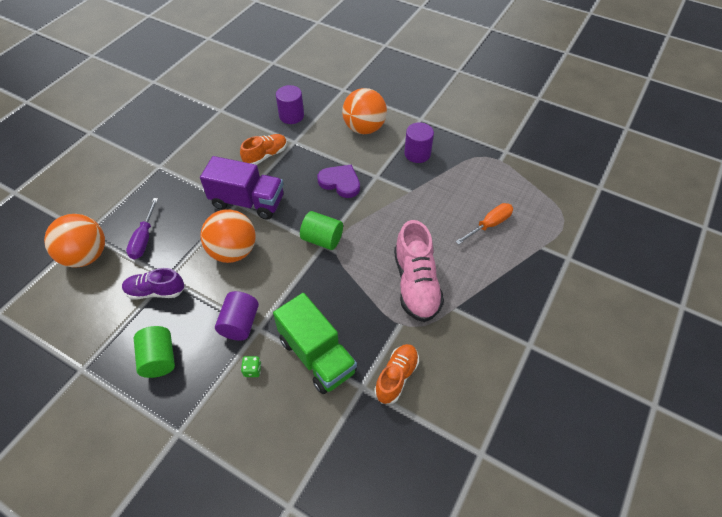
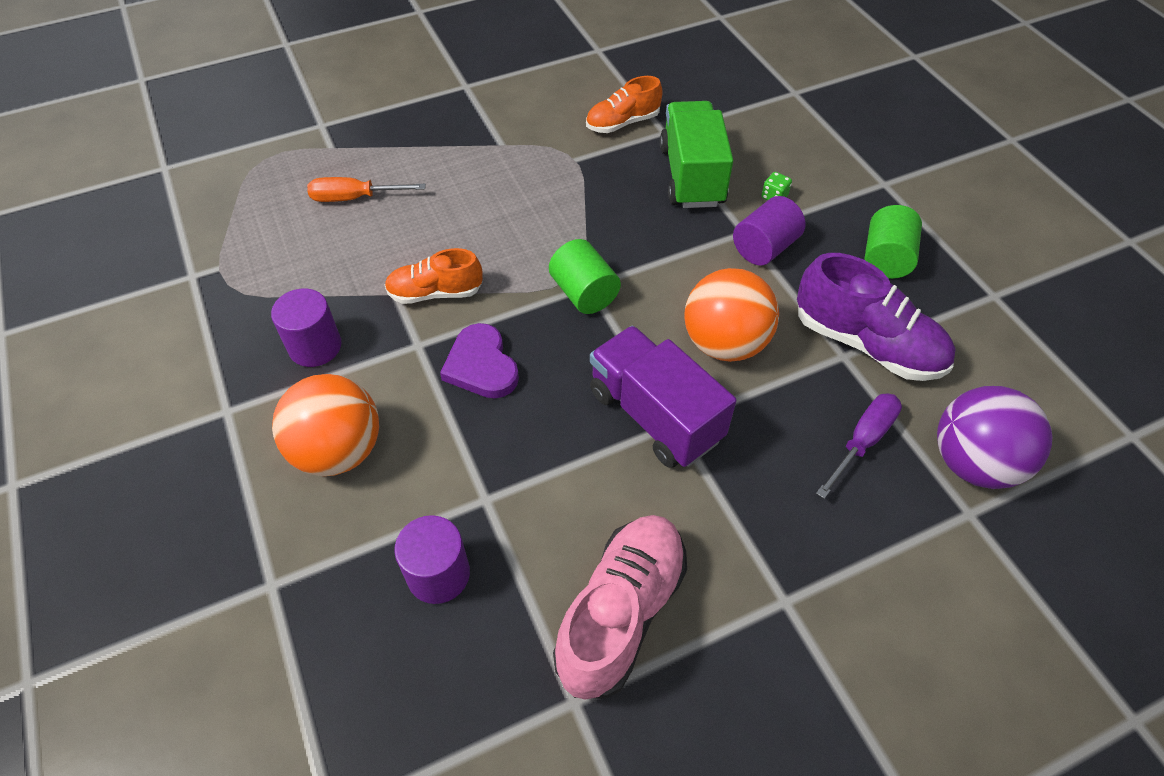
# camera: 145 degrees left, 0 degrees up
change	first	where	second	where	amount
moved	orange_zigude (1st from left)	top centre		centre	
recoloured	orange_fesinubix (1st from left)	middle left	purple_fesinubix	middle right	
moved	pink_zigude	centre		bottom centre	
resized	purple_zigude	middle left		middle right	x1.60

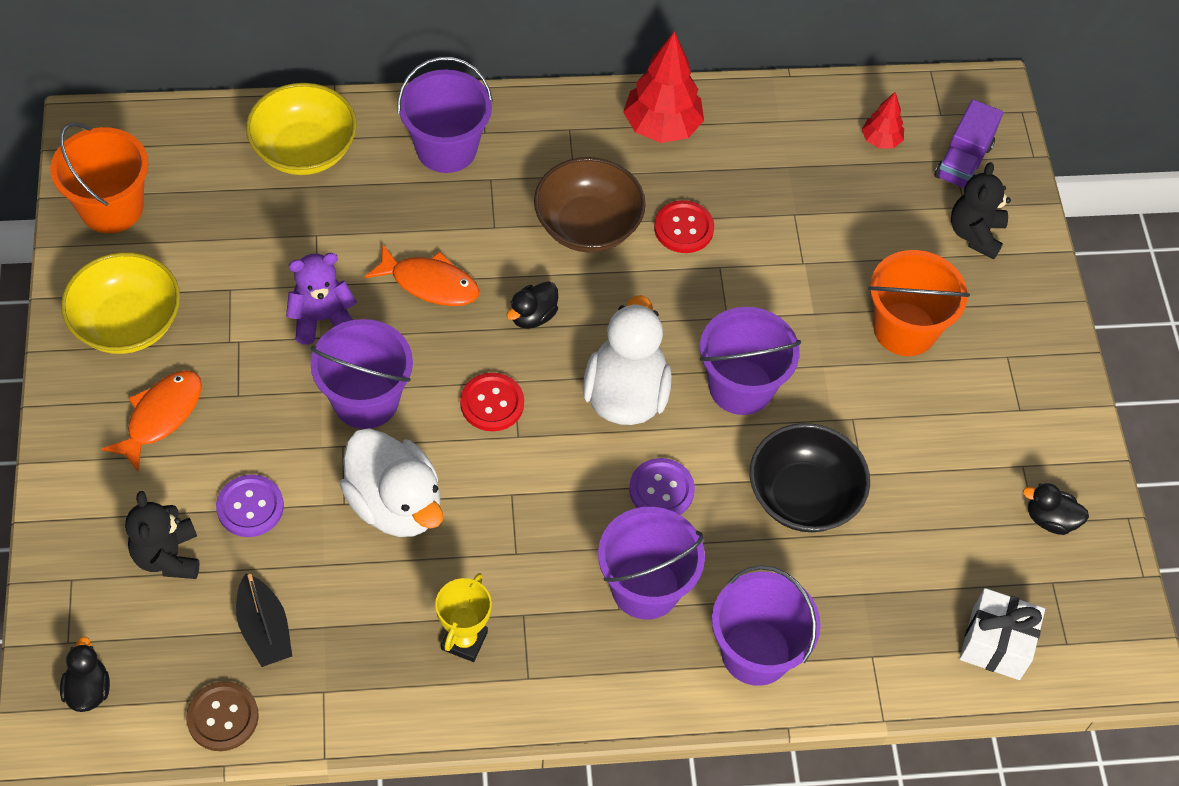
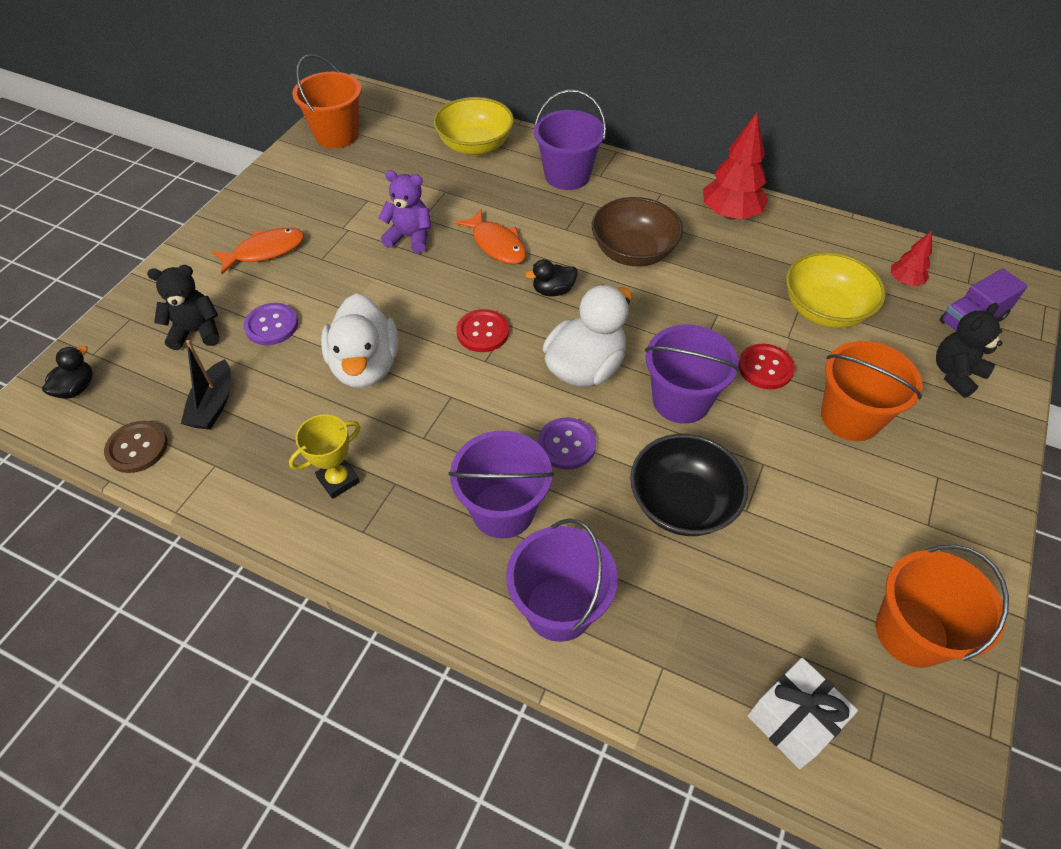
# camera: 35 degrees right, 5 degrees down
change	first	where	second	where	amount
moved	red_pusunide (2nd from left)	top centre		middle right	
moved	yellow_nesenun (1st from left in the first image)	middle left	yellow_nesenun (2nd from left)	middle right	
removed	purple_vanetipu (1st from left)	middle left			
replaced	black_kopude (3rd from left)	middle right	orange_vanetipu (3rd from left)	bottom right	
turned	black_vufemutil (1st from left)	bottom left		middle left	60 degrees clockwise

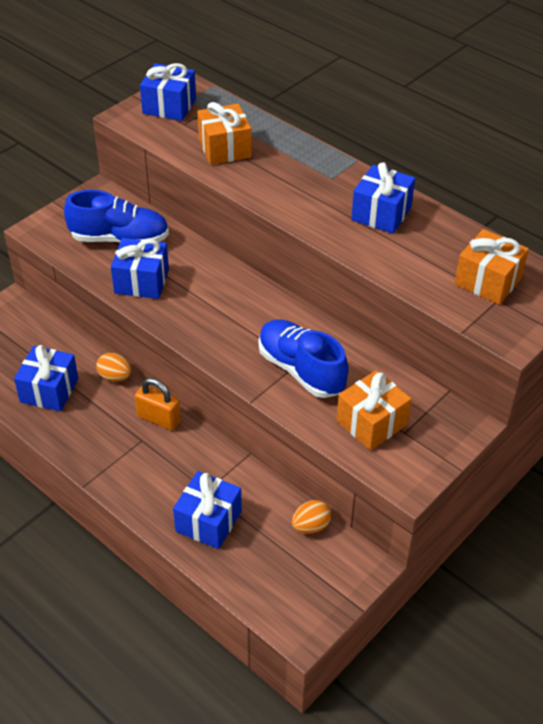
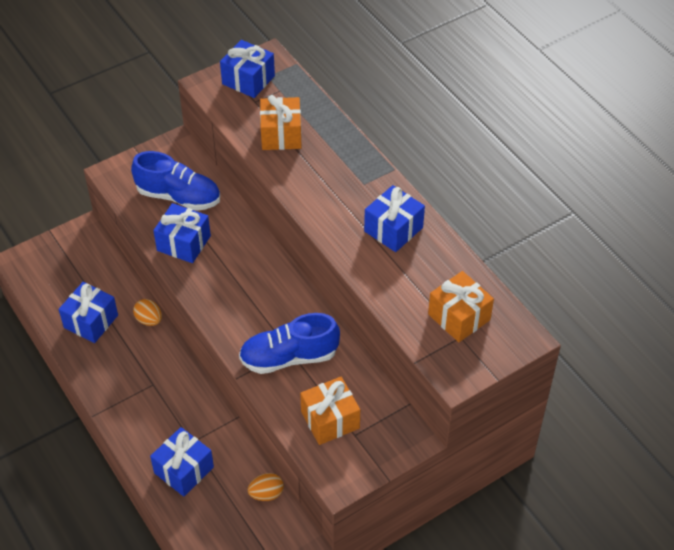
# camera: 15 degrees right, 5 degrees up
change	first	where	second	where	amount
turned	blue_zigude (2nd from left)	centre		centre	75 degrees counterclockwise
removed	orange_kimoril	middle left			

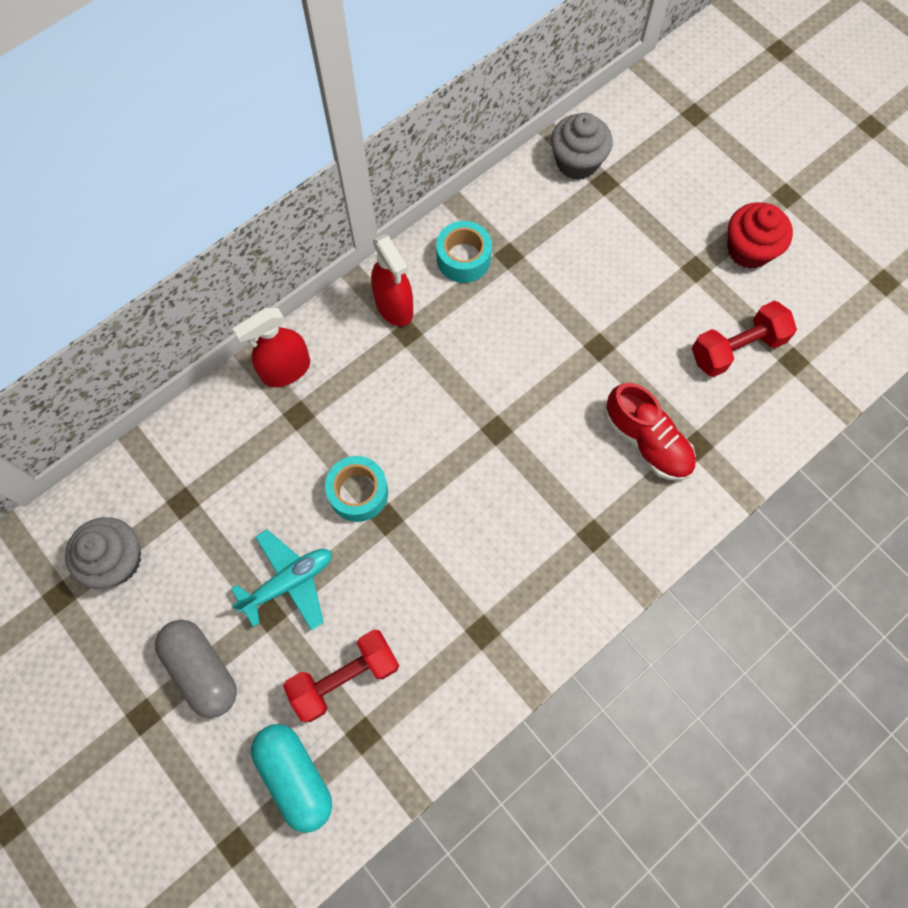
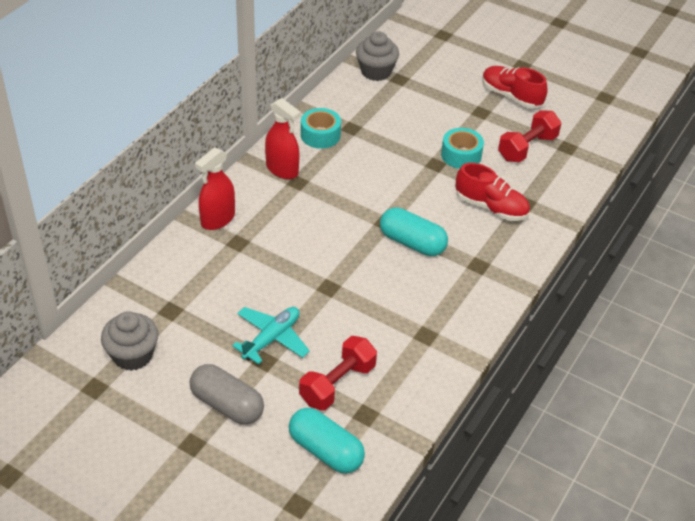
# camera: 20 degrees left, 25 degrees down
change	first	where	second	where	amount
replaced	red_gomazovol	top right	red_zigude (2nd from left)	top right	
moved	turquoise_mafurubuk (1st from left in the first image)	centre	turquoise_mafurubuk (2nd from left)	top centre	
added			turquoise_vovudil (2nd from left)	centre	

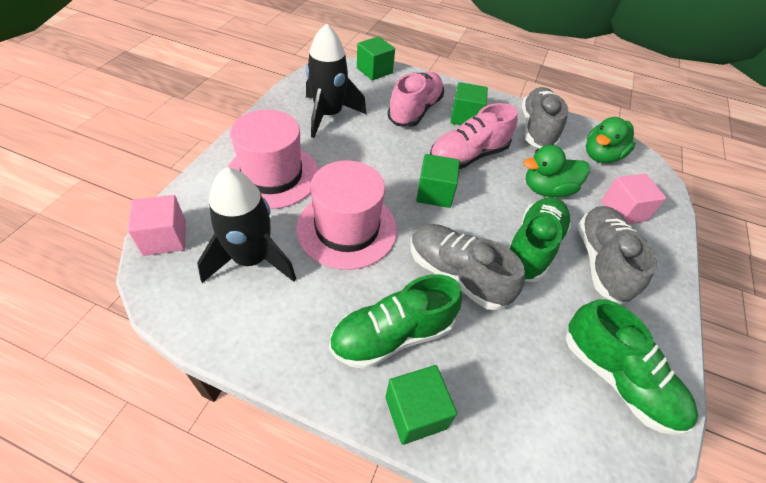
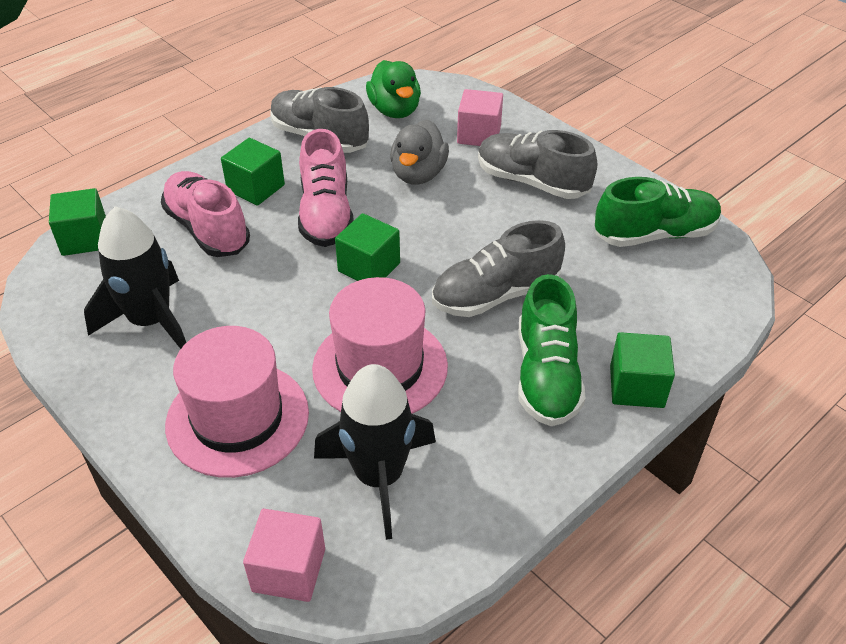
# camera: 60 degrees left, 5 degrees down
change	first	where	second	where	amount
recoloured	green_kopude (1st from left)	middle right	grey_kopude	top centre	
removed	green_zigude (2nd from left)	middle right			

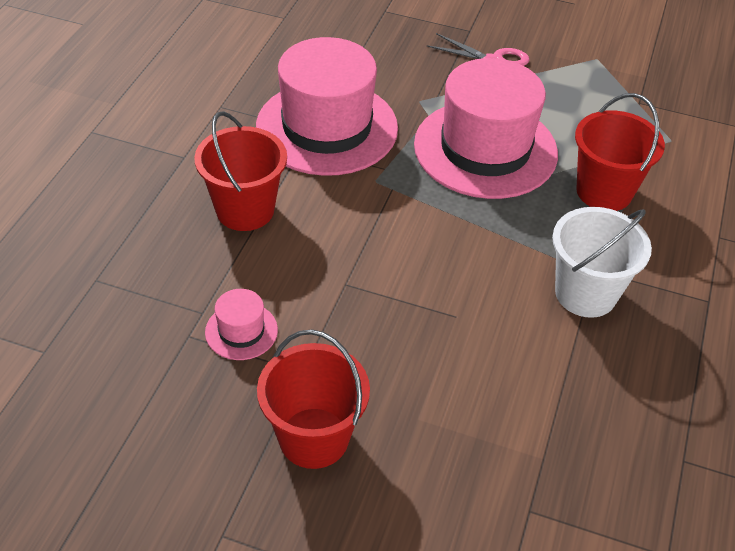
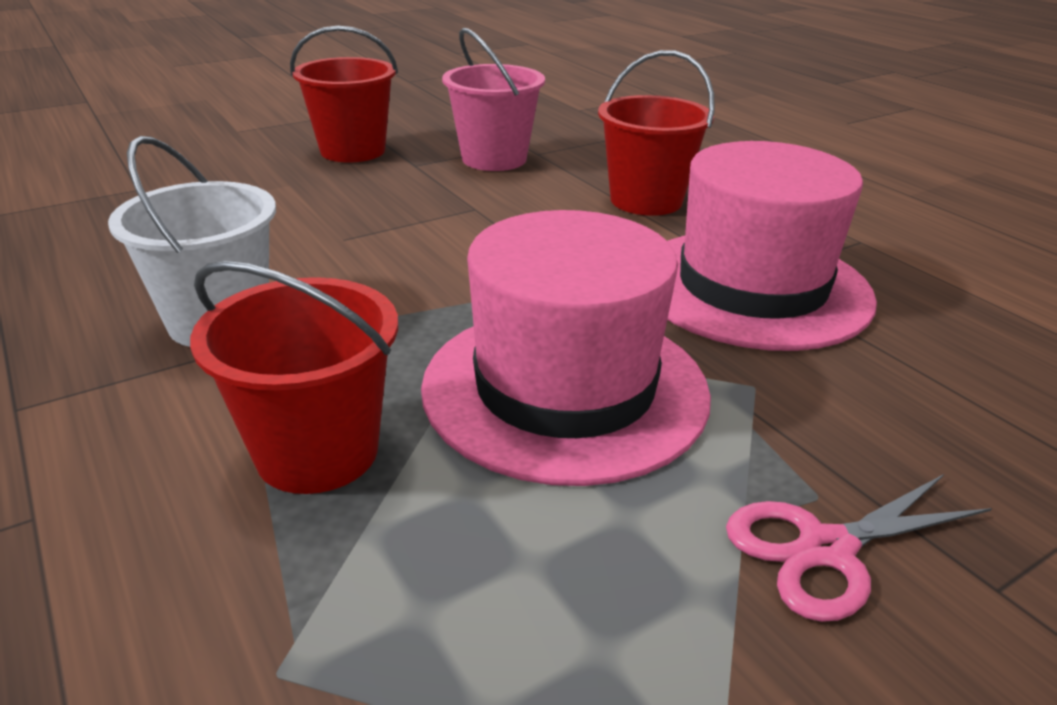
# camera: 130 degrees right, 15 degrees down
change	first	where	second	where	amount
replaced	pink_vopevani (1st from left)	middle left	pink_vanetipu	top centre	

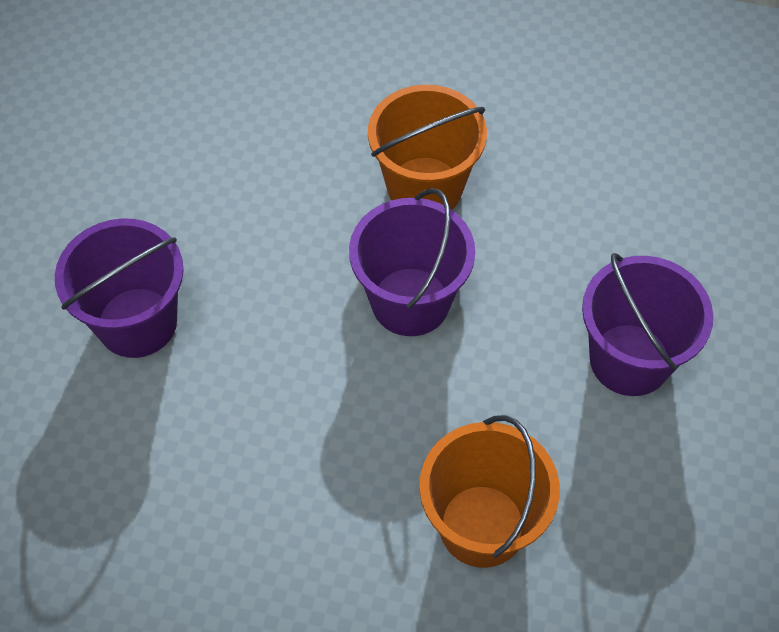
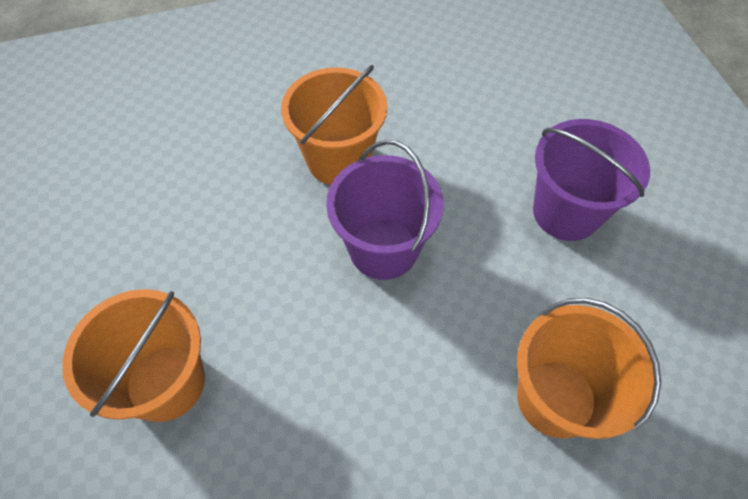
# camera: 30 degrees left, 0 degrees up
change	first	where	second	where	amount
recoloured	purple_vanetipu (1st from left)	middle left	orange_vanetipu (1st from left)	bottom left	

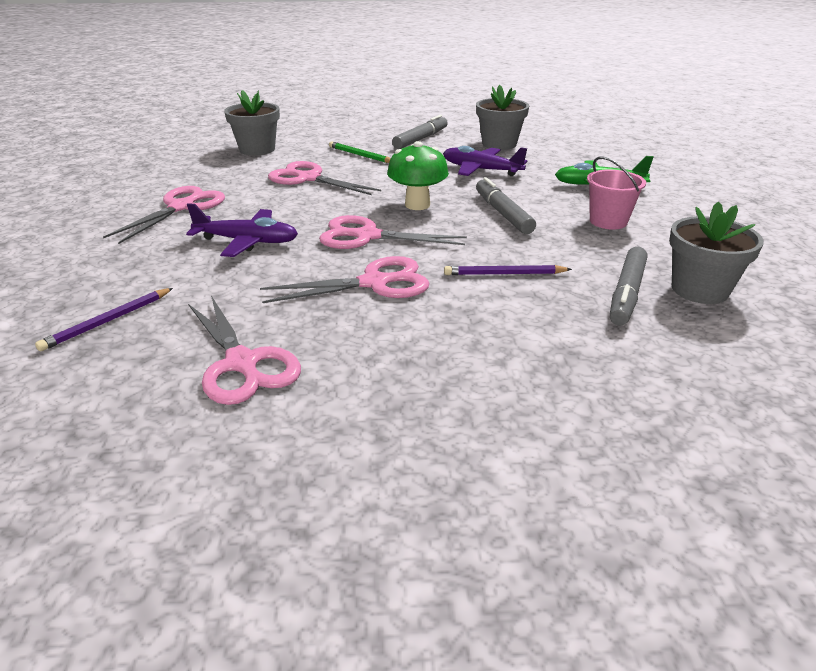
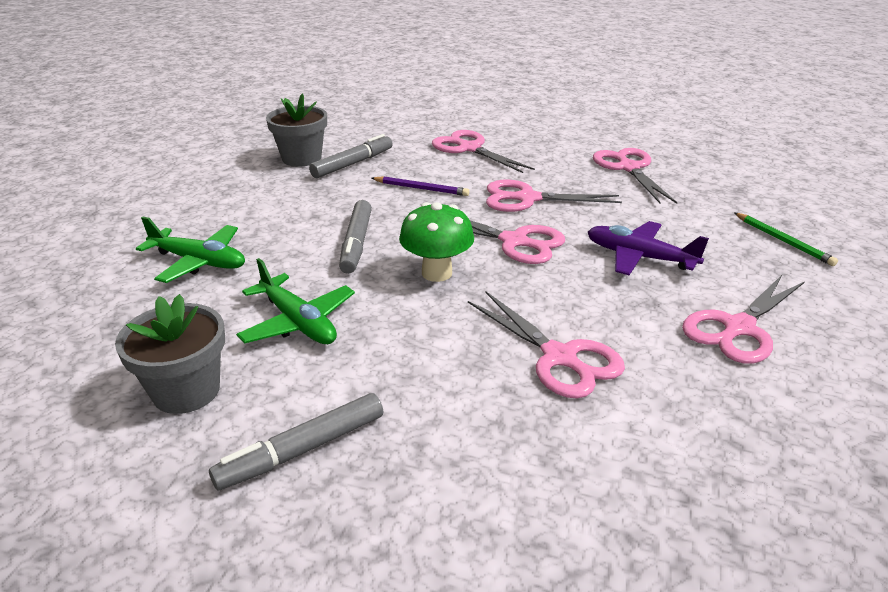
# camera: 160 degrees left, 0 degrees up
change	first	where	second	where	amount
removed	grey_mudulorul (1st from left)	top left			
moved	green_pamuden	top centre		middle right	
recoloured	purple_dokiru (2nd from left)	top centre	green_dokiru (2nd from left)	middle left	
removed	pink_vanetipu	top right			
removed	purple_pamuden (1st from left)	middle left			
added			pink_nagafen (1st from left)	top centre	

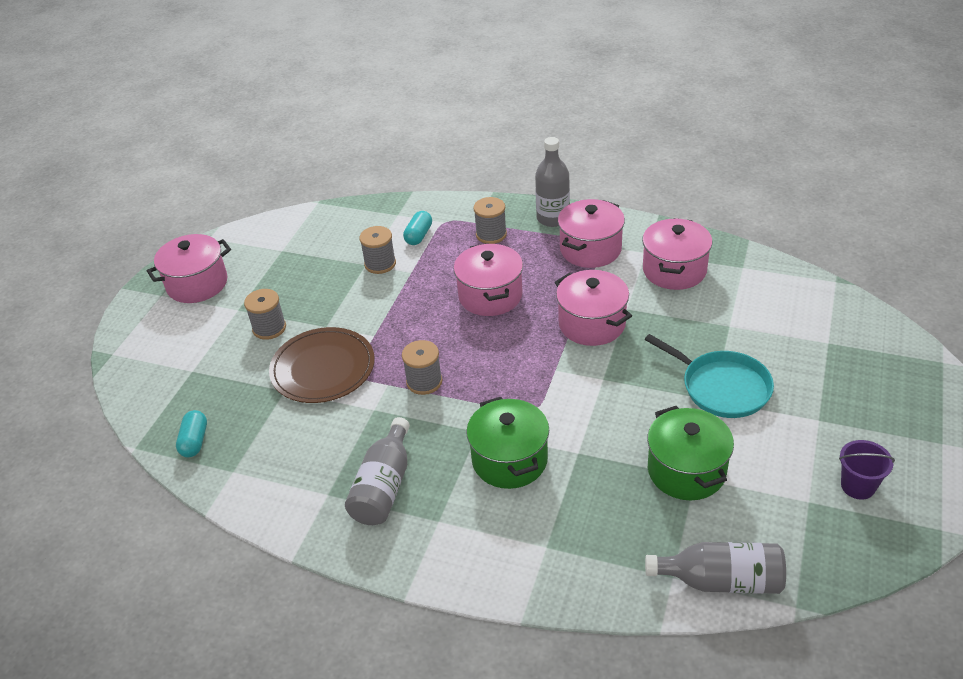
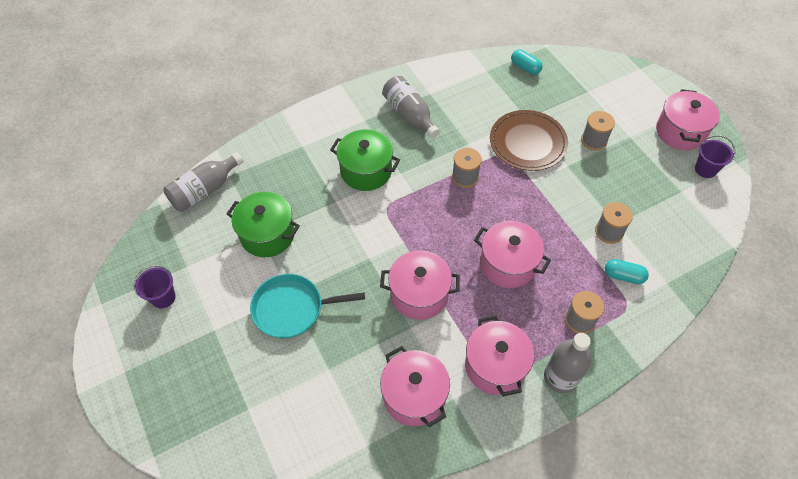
# camera: 130 degrees right, 15 degrees up
change	first	where	second	where	amount
turned	turquoise_vovudil (2nd from left)	centre		middle right	45 degrees counterclockwise
added			purple_vanetipu (2nd from left)	top right	

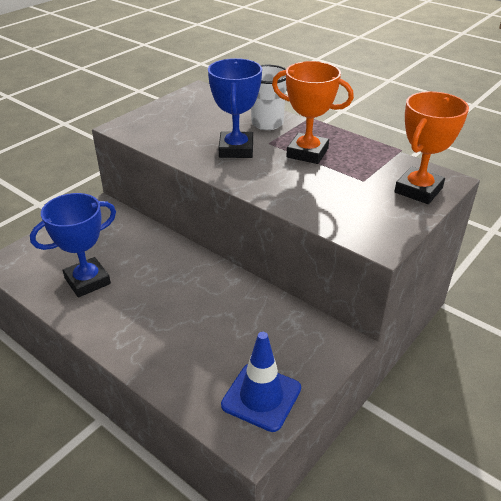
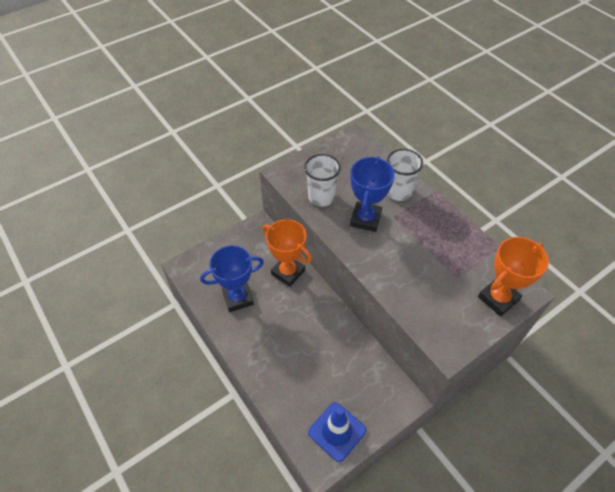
# camera: 15 degrees right, 15 degrees up
change	first	where	second	where	amount
moved	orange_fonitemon (1st from left)	top centre		centre	
added			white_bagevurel (1st from left)	centre	

